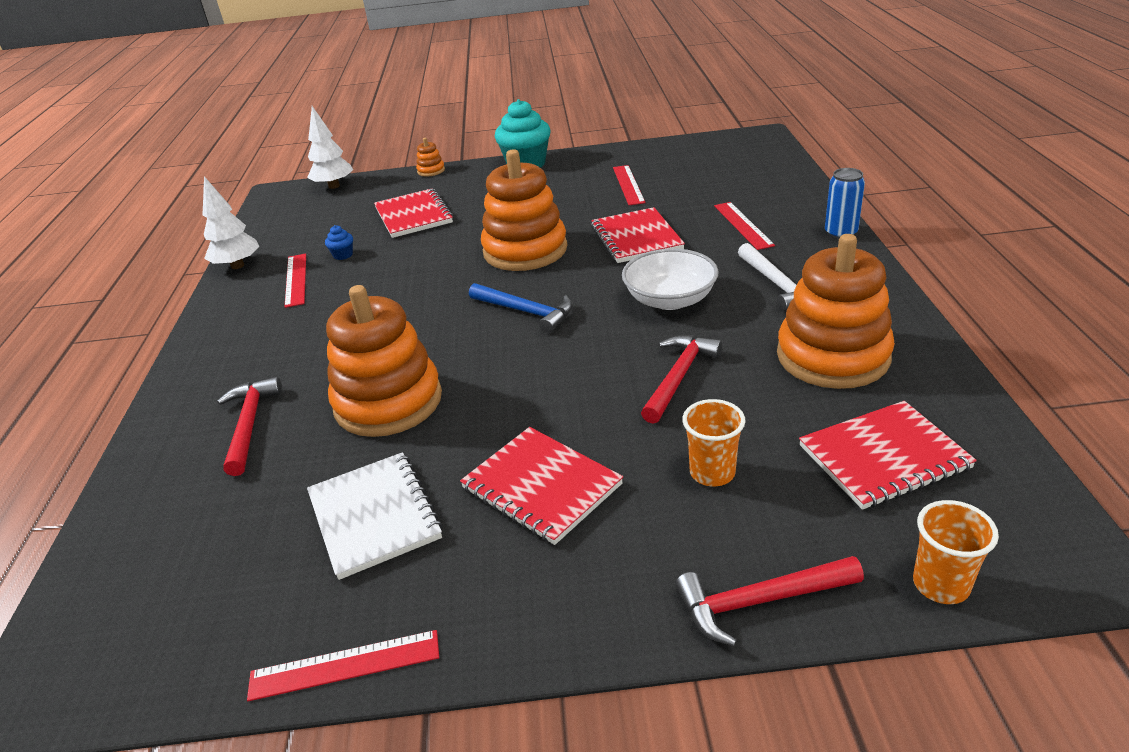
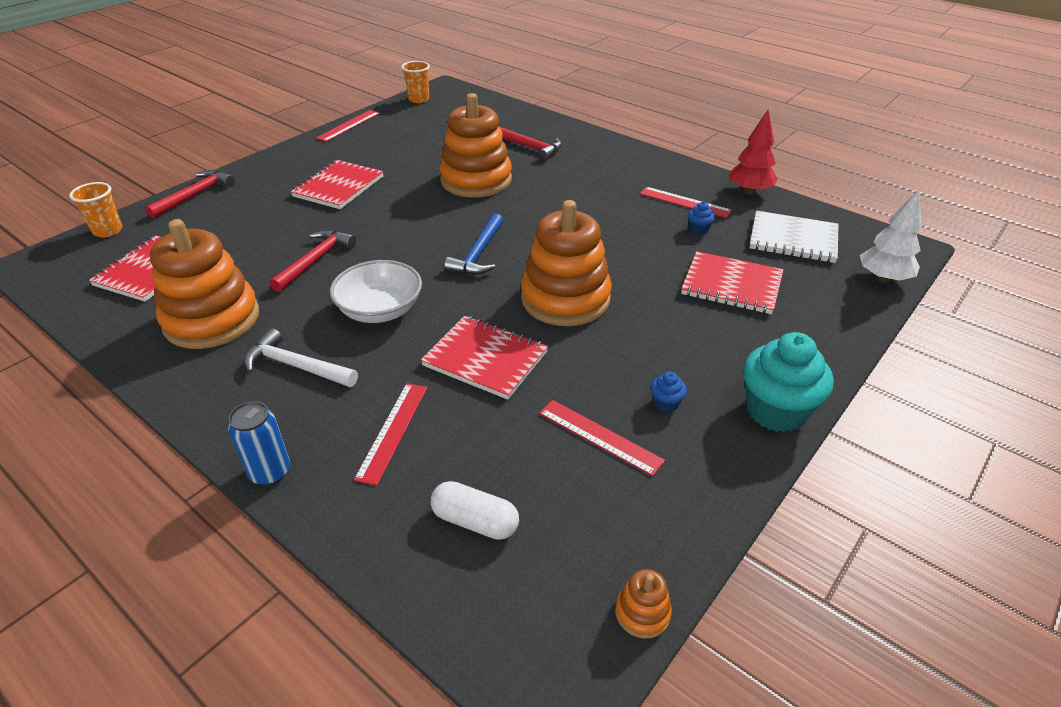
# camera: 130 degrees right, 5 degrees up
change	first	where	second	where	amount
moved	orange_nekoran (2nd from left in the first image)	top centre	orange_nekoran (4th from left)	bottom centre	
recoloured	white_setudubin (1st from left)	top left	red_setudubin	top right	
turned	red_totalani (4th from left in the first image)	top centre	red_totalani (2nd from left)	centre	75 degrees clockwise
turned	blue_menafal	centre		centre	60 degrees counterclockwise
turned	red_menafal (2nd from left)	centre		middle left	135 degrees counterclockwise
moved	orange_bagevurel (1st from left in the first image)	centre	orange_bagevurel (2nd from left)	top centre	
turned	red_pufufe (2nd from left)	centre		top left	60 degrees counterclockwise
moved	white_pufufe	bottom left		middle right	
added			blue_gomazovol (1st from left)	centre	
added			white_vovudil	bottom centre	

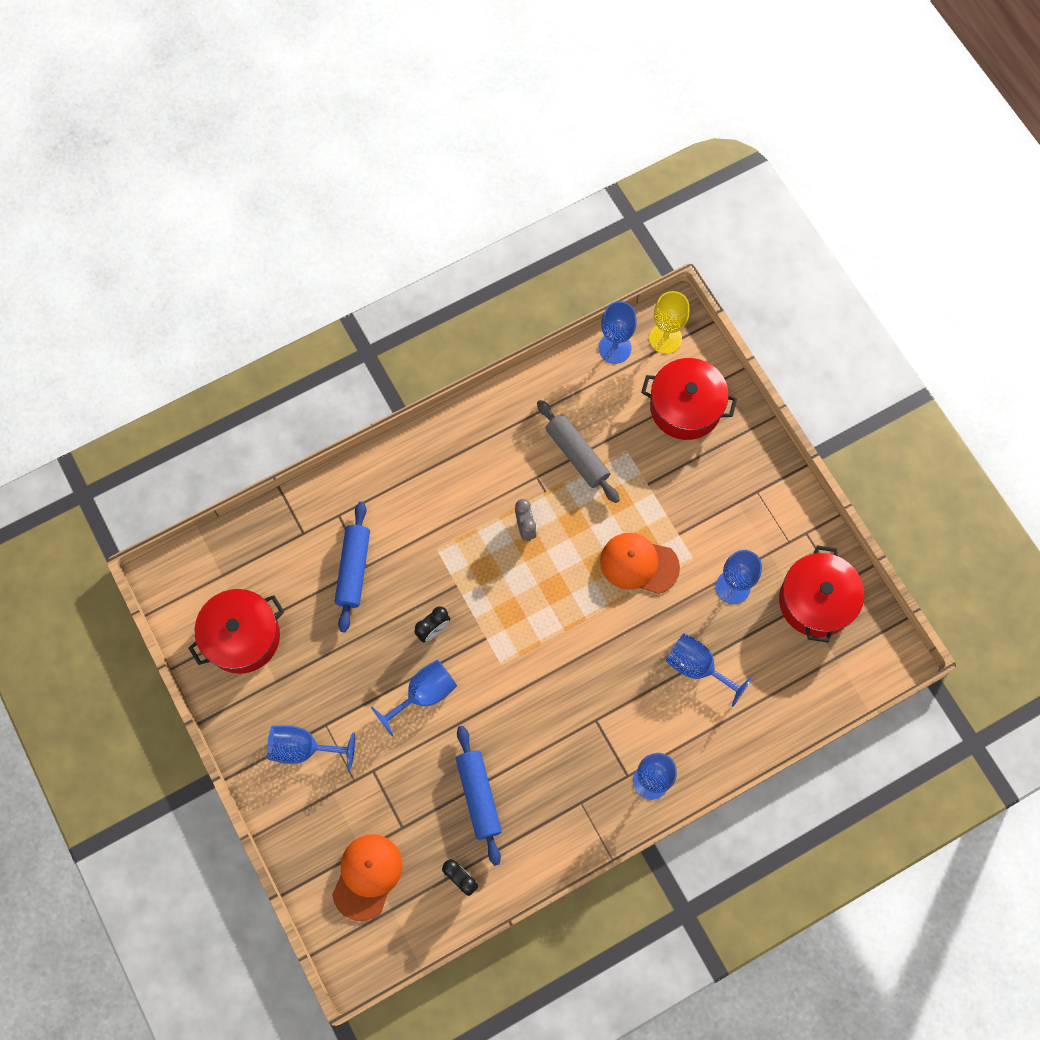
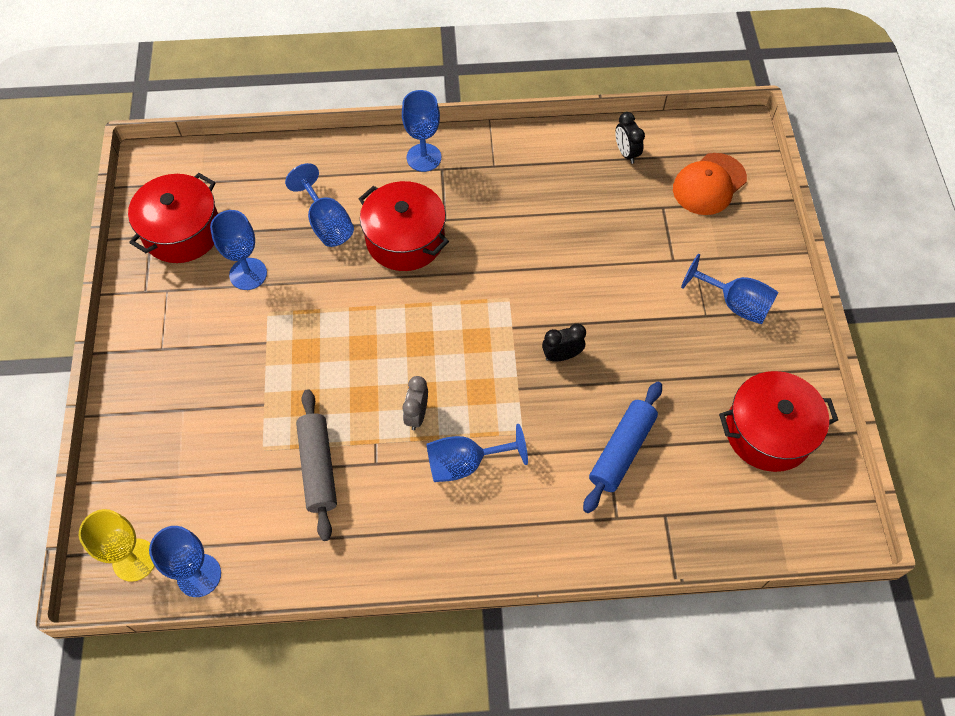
# camera: 155 degrees left, 10 degrees down
change	first	where	second	where	amount
moved	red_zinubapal (2nd from left)	centre		top centre	
removed	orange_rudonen (2nd from left)	centre			
moved	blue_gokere (2nd from left in the first image)	bottom centre	blue_gokere (5th from left)	centre	
removed	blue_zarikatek (2nd from left)	bottom centre			

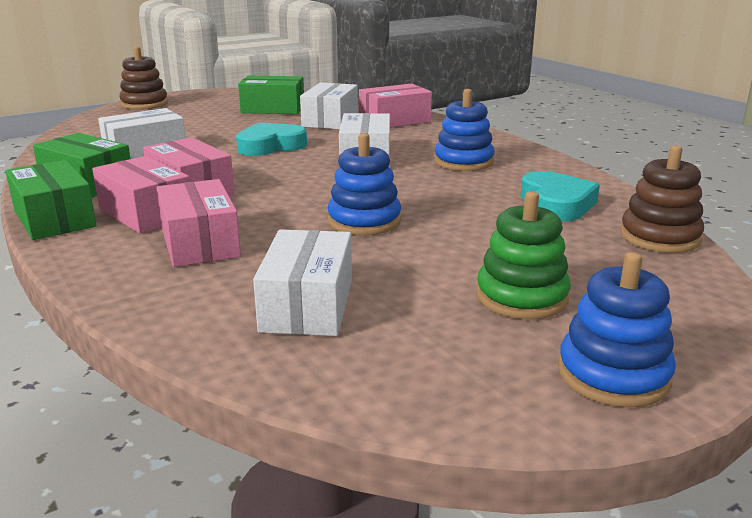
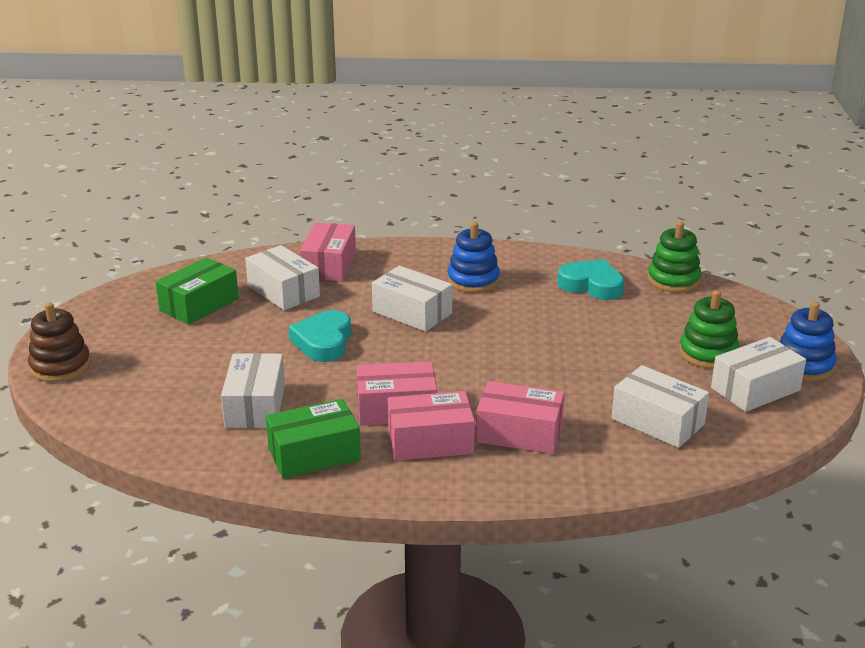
# camera: 55 degrees left, 5 degrees up
change	first	where	second	where	amount
removed	blue_nekoran (1st from left)	centre			
recoloured	brown_nekoran (2nd from left)	middle right	green_nekoran (1st from left)	middle right	
removed	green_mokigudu (1st from left)	middle left			
added			white_mokigudu (5th from left)	middle right	

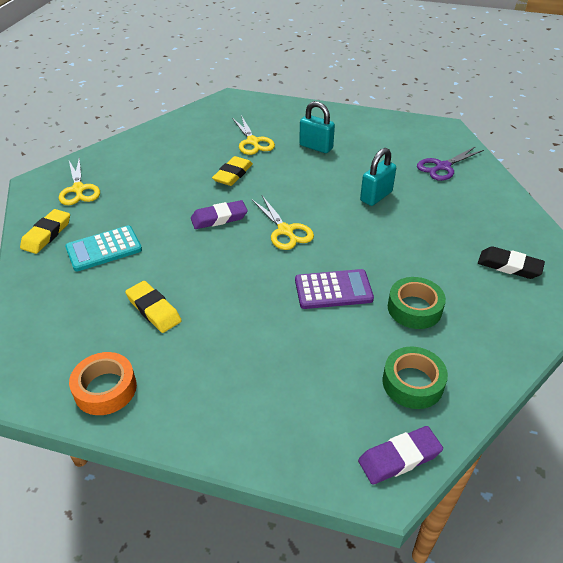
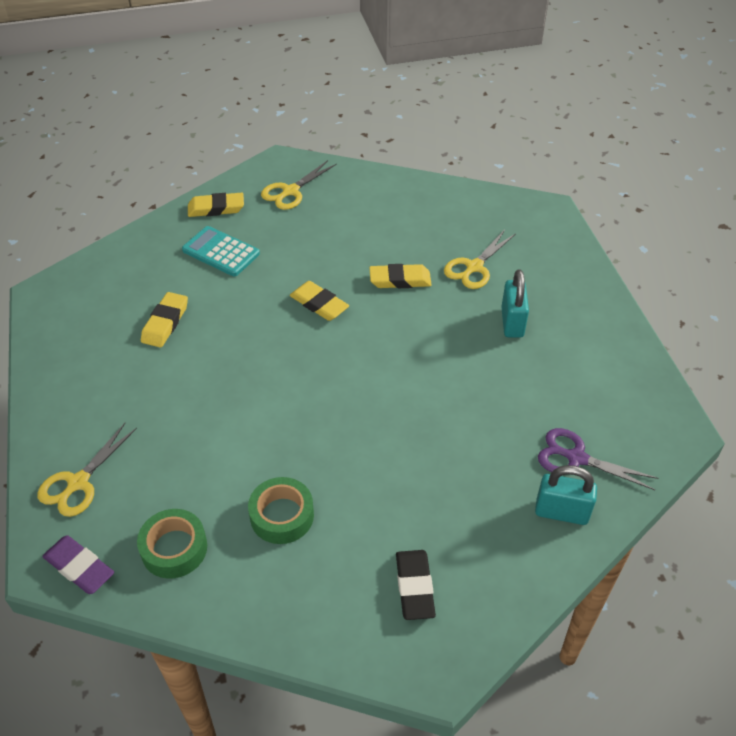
# camera: 60 degrees right, 5 degrees up
change	first	where	second	where	amount
moved	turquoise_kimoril (2nd from left)	top right		bottom right	
moved	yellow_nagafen (3rd from left in the first image)	centre	yellow_nagafen (1st from left)	middle left	
recoloured	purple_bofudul (1st from left)	centre	yellow_bofudul (3rd from left)	centre	
removed	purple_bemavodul	centre			
removed	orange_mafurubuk	bottom left			

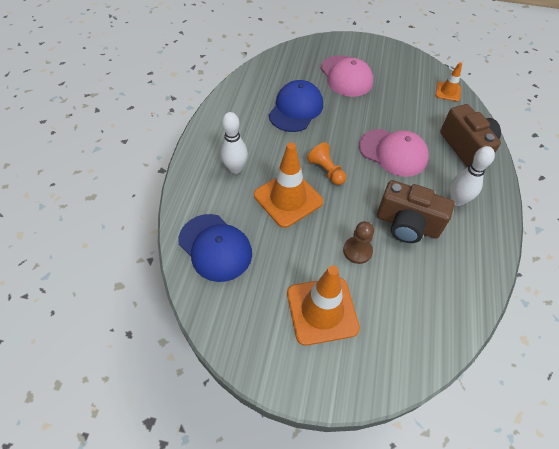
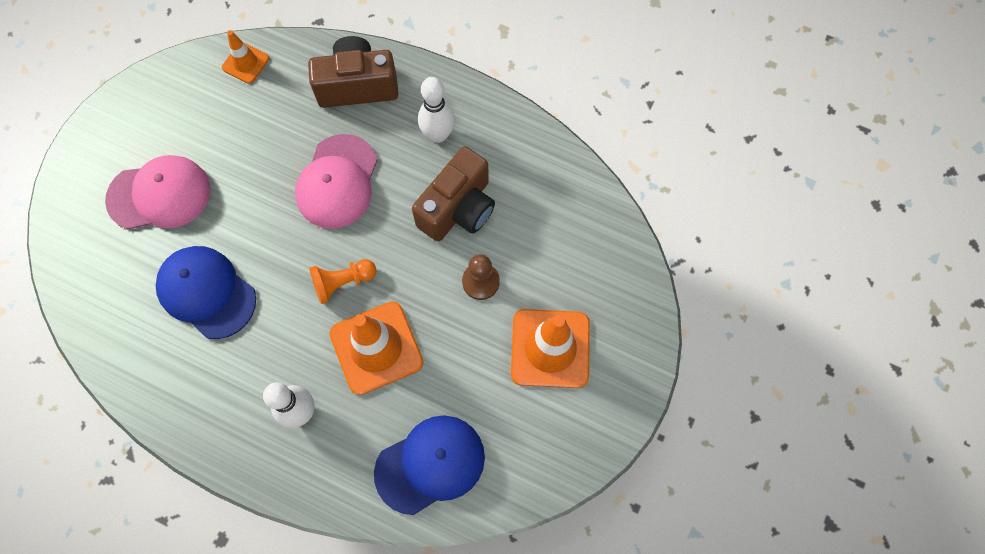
# camera: 75 degrees left, 15 degrees up
change	first	where	second	where	amount
turned	pink_rudonen (2nd from left)	middle right		top centre	150 degrees clockwise

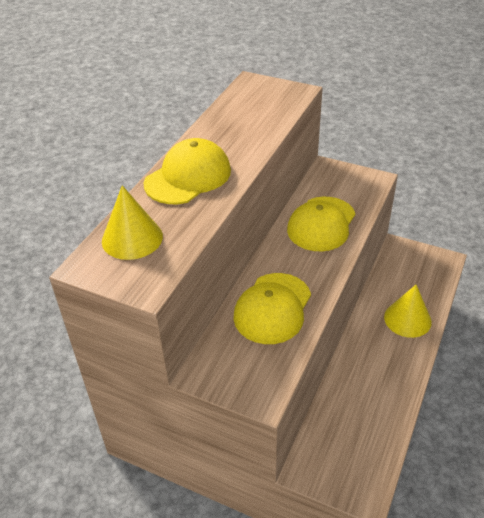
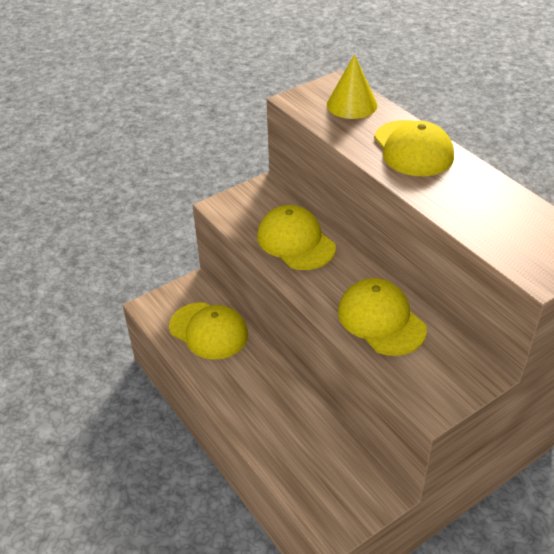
# camera: 120 degrees right, 0 degrees up
change	first	where	second	where	amount
removed	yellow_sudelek (2nd from left)	middle right			
added			yellow_rudonen (1st from left)	centre	

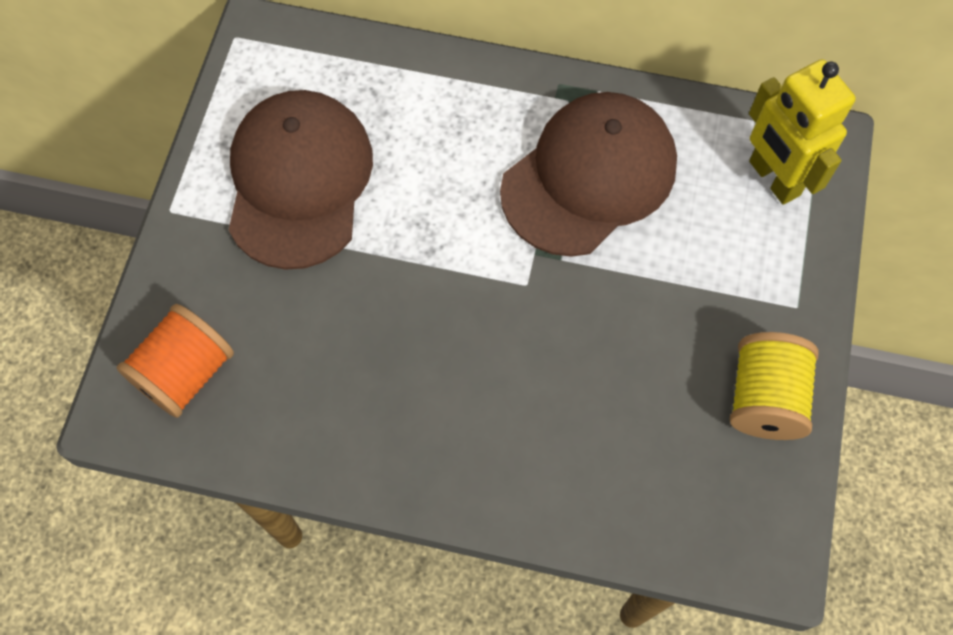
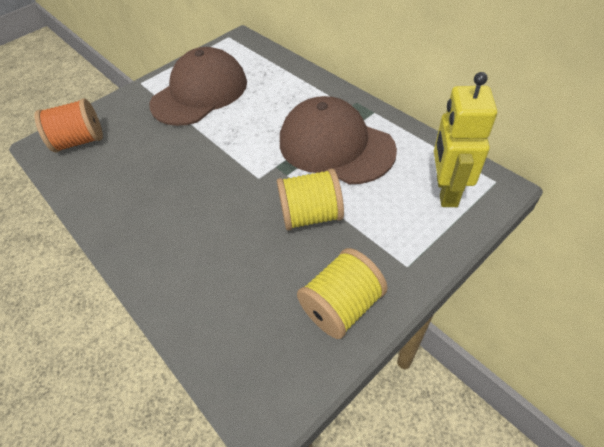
# camera: 40 degrees right, 15 degrees down
change	first	where	second	where	amount
turned	brown_rudonen (2nd from left)	top centre		top centre	135 degrees counterclockwise
added			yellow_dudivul (1st from left)	centre	

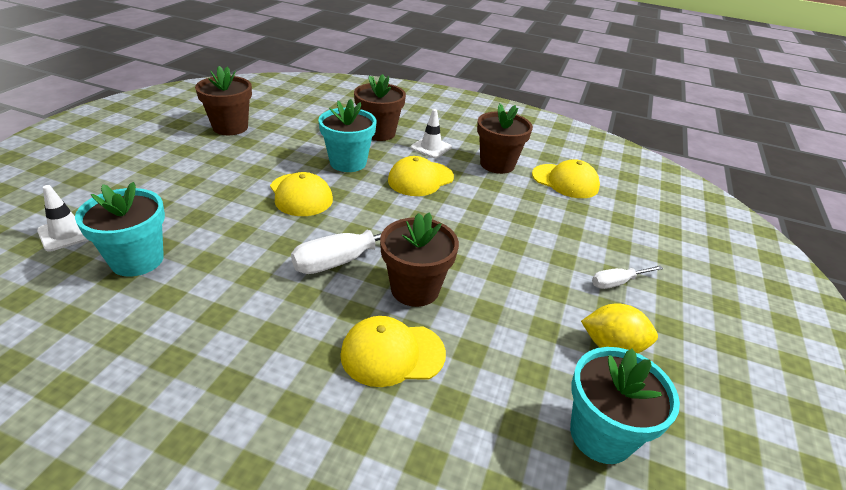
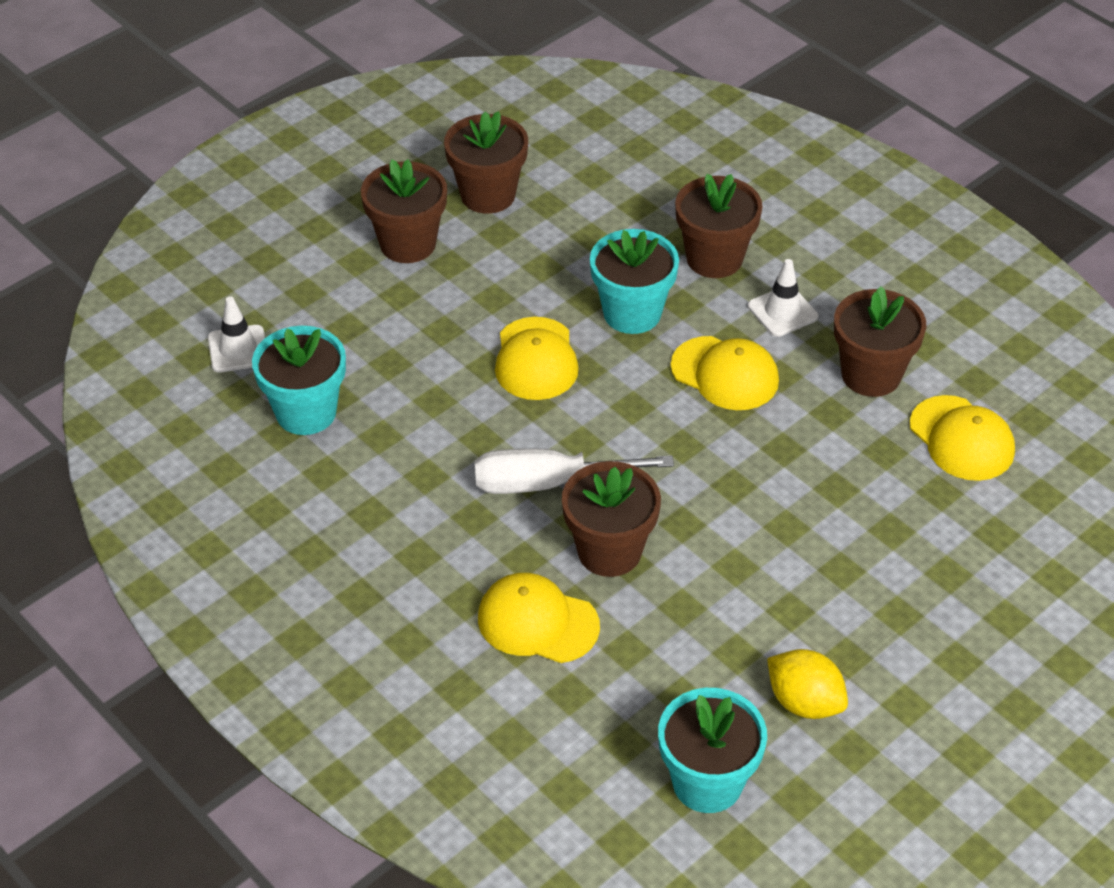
# camera: 30 degrees right, 10 degrees up
change	first	where	second	where	amount
turned	yellow_rudonen (3rd from left)	centre		centre	135 degrees counterclockwise
removed	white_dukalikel (2nd from left)	middle right			
added			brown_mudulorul (1st from left)	top centre	

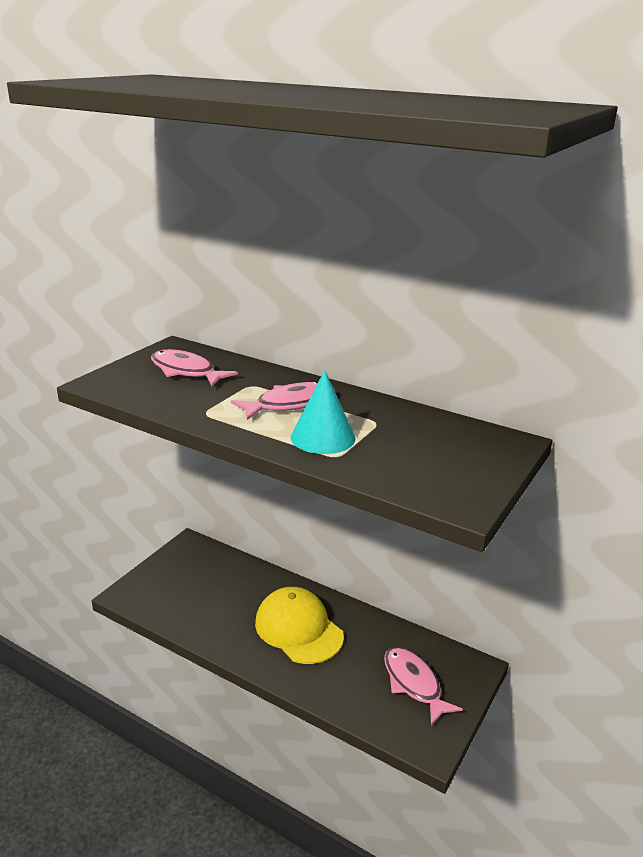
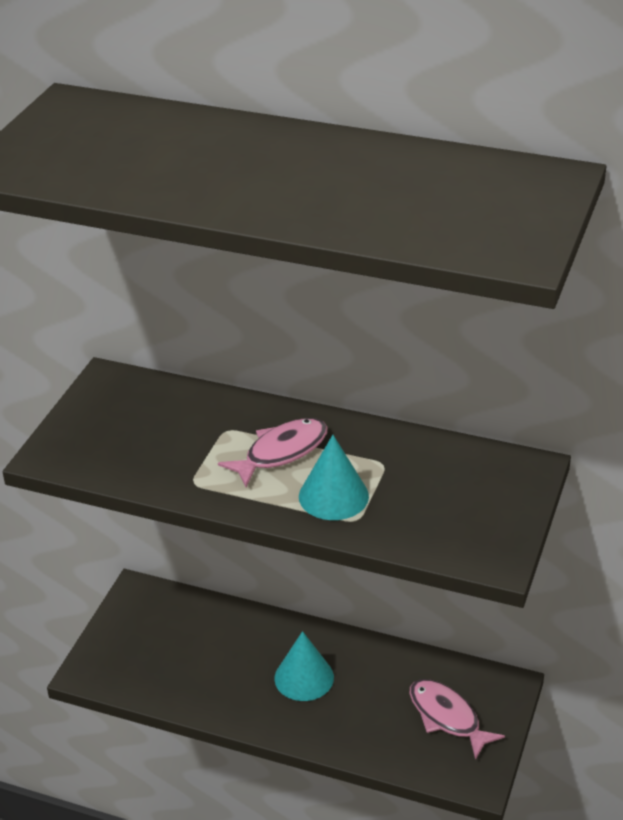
# camera: 10 degrees left, 10 degrees up
change	first	where	second	where	amount
removed	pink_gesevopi (1st from left)	middle left			
replaced	yellow_rudonen	bottom centre	turquoise_sudelek (1st from left)	bottom centre	

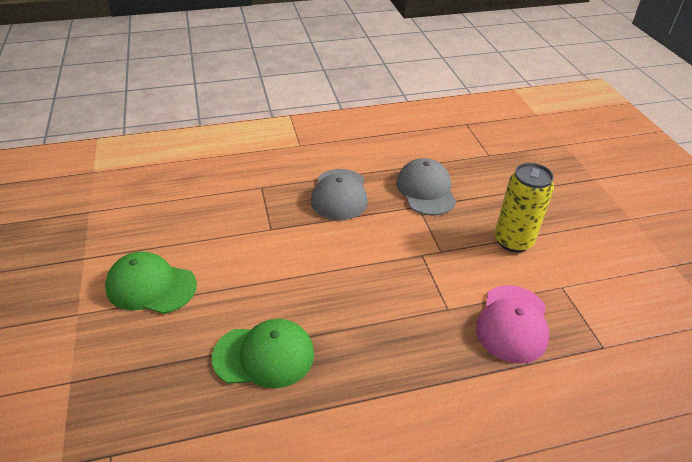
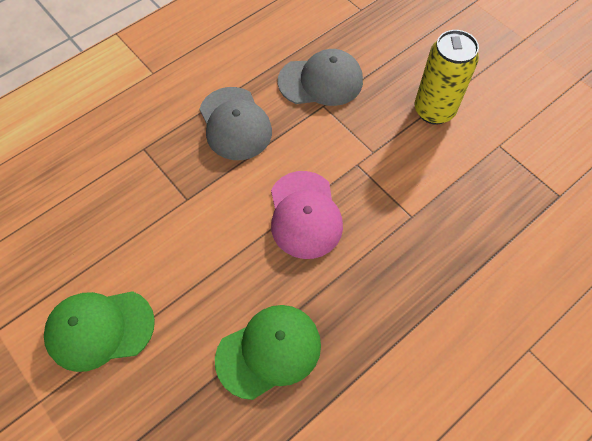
# camera: 25 degrees left, 20 degrees up
change	first	where	second	where	amount
turned	grey_rudonen (2nd from left)	centre		top centre	120 degrees clockwise
moved	pink_rudonen	bottom right		centre	

